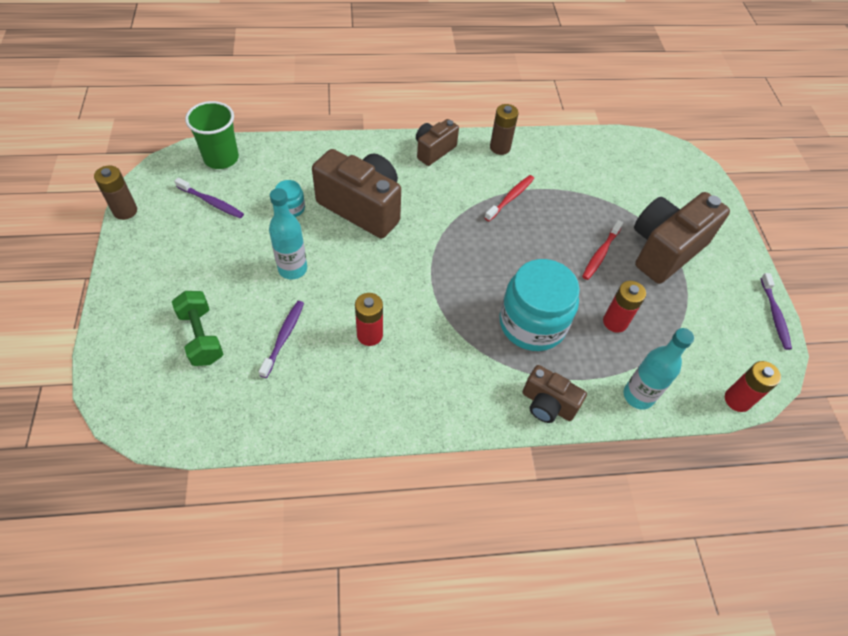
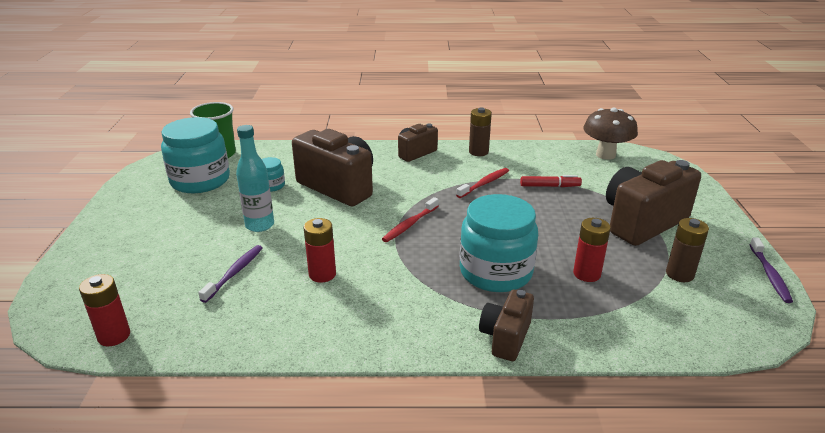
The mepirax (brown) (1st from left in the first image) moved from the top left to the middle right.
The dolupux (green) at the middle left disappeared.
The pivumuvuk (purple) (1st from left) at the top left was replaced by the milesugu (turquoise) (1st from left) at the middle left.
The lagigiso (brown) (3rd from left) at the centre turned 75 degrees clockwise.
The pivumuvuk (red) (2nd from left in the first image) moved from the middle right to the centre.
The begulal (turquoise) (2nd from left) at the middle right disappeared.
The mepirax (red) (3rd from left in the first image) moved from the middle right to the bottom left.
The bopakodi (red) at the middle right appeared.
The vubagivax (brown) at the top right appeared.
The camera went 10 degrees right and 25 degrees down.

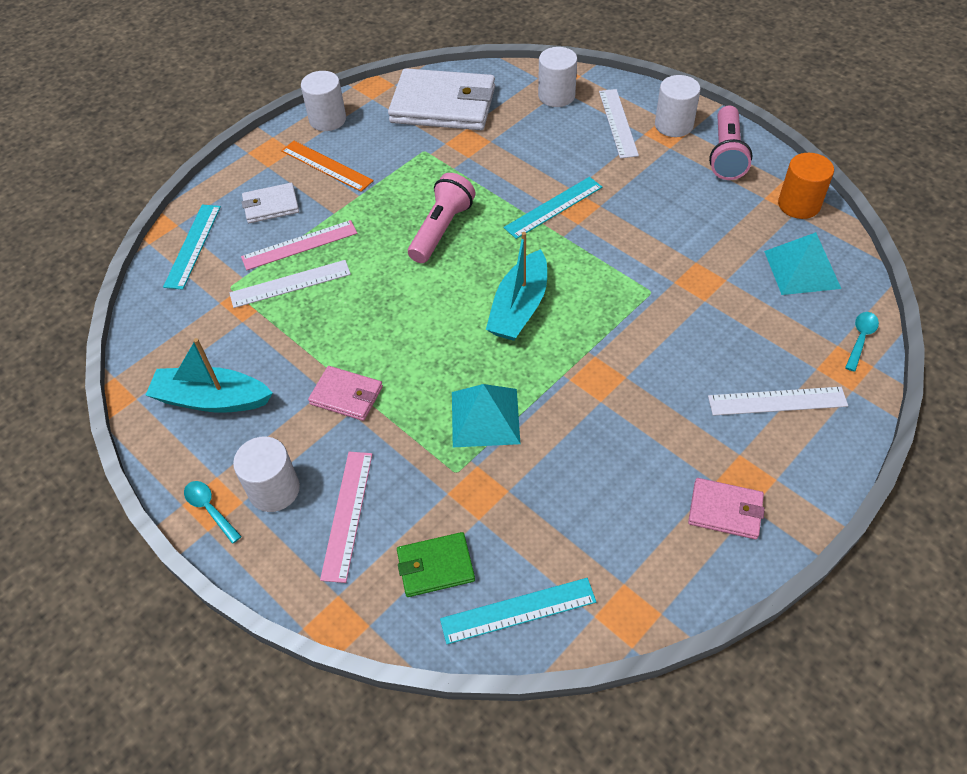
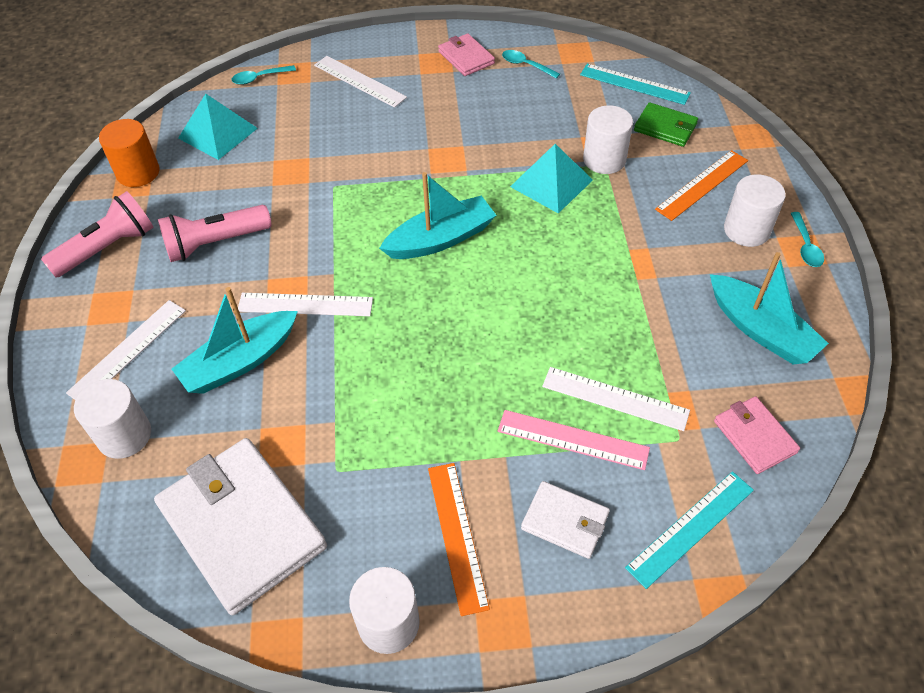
The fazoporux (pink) (1st from left in the first image) moved from the centre to the middle right.
The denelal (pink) (2nd from left) at the bottom centre became the denelal (orange) (2nd from left) at the top right.
The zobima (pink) (1st from left in the first image) moved from the top centre to the middle left.
The denelal (turquoise) (3rd from left) at the top centre became the denelal (white) (2nd from left) at the middle left.
The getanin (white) (4th from left in the first image) moved from the top right to the top centre.
The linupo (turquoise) (1st from left) at the middle left appeared.
The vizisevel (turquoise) (2nd from left) at the top centre appeared.
The camera went 140 degrees left and 0 degrees up.

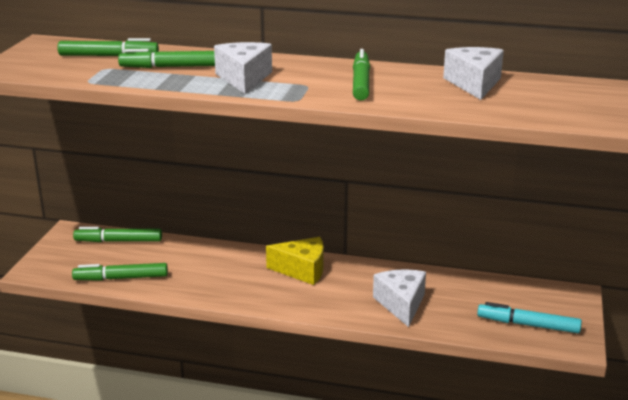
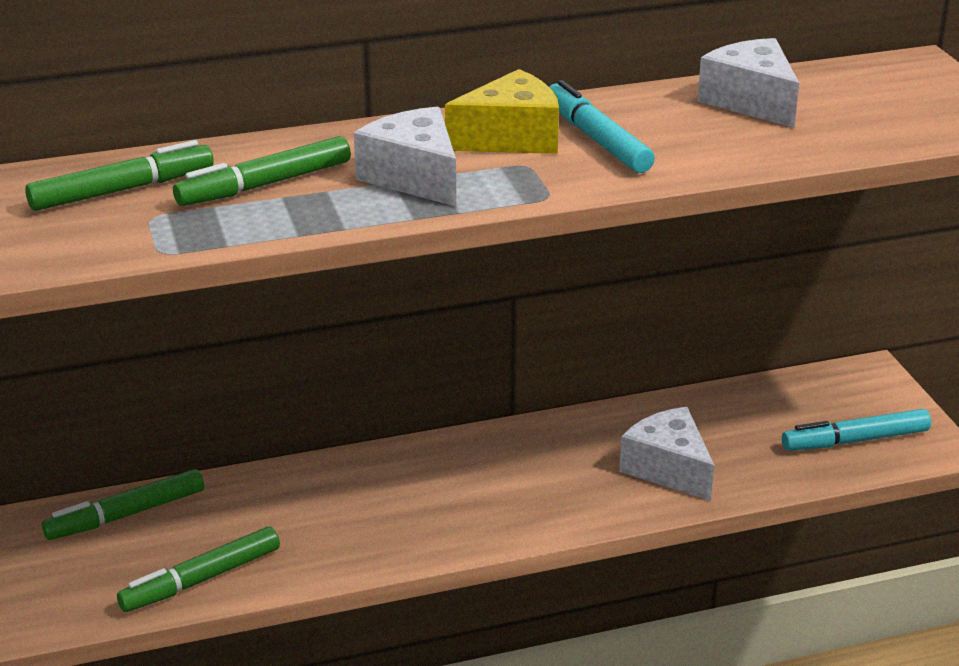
The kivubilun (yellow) moved from the centre to the top centre.
The bopakodi (green) (5th from left) at the top centre became the bopakodi (turquoise) (1st from left) at the top centre.
The camera went 30 degrees left and 5 degrees up.

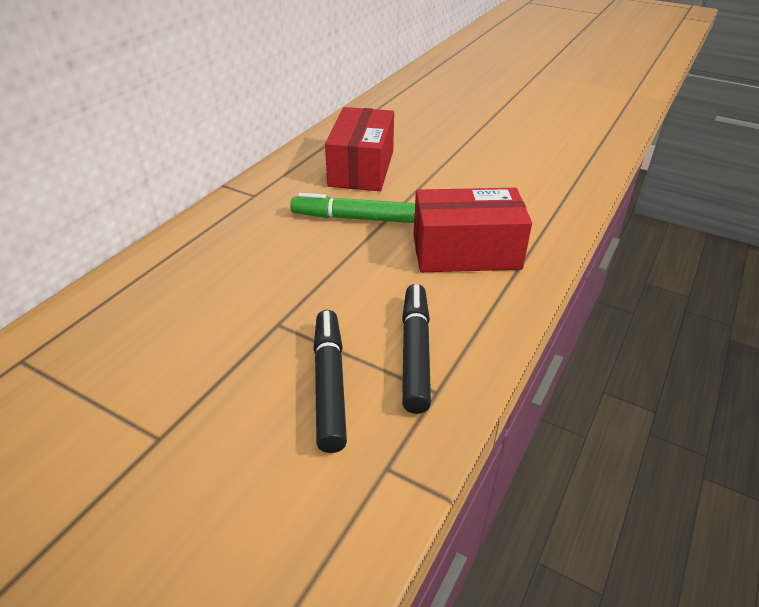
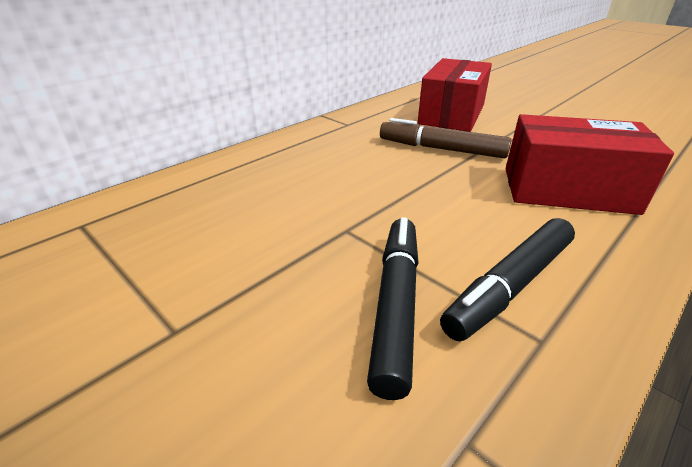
The bopakodi (green) at the centre became the bopakodi (brown) at the top centre.
The bopakodi (black) (2nd from left) at the centre turned 150 degrees counterclockwise.
The camera went 15 degrees right and 5 degrees down.

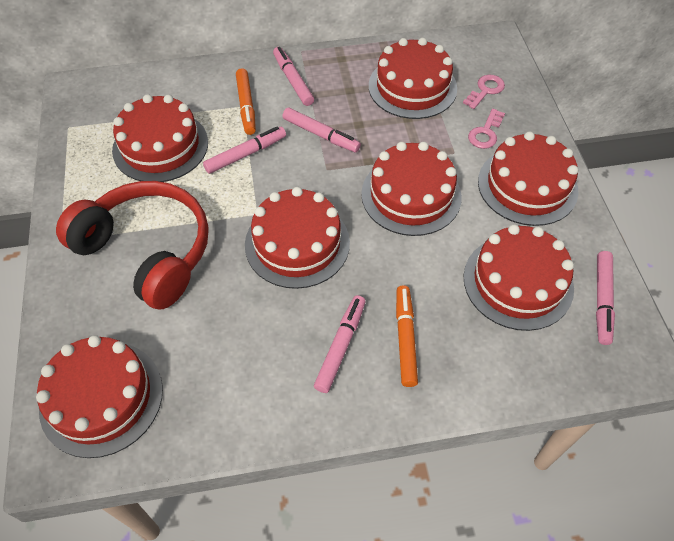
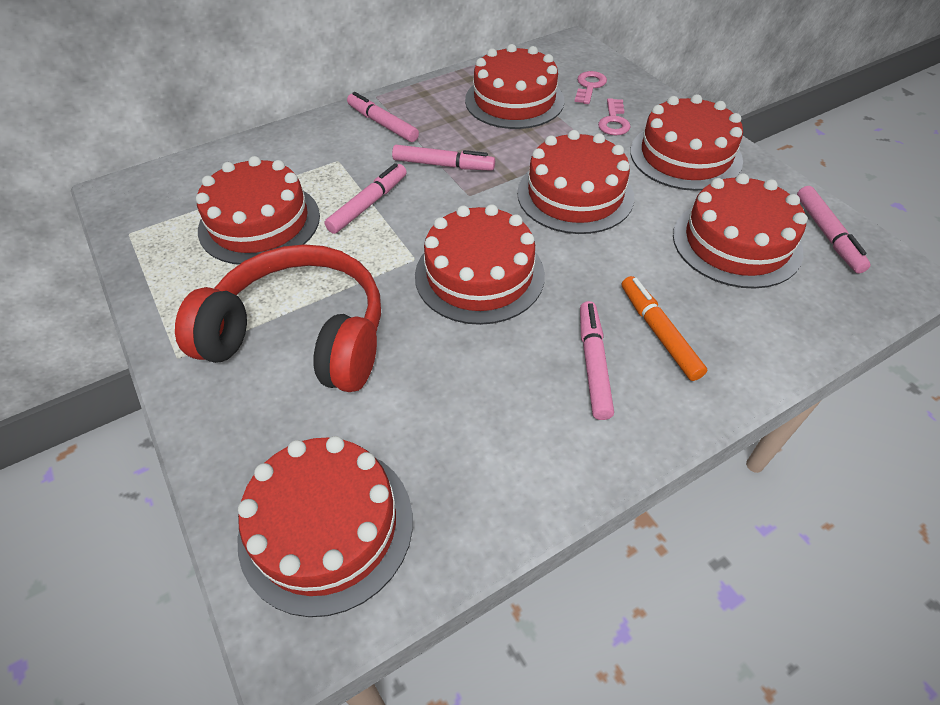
The bopakodi (orange) (1st from left) at the top centre disappeared.
The camera went 20 degrees left and 5 degrees down.

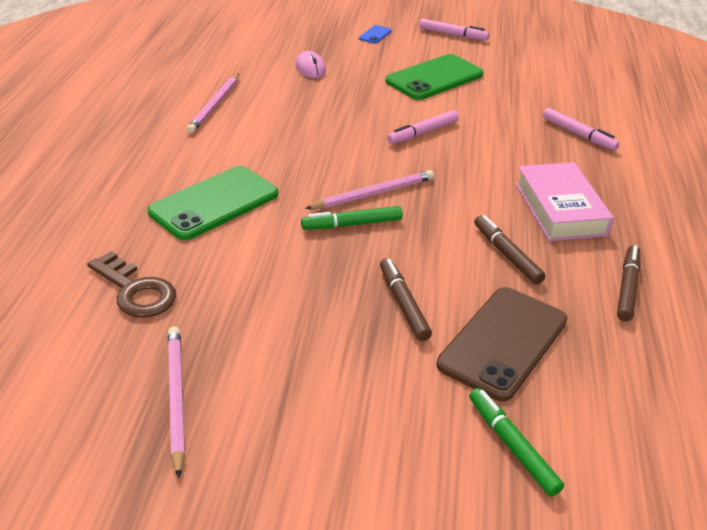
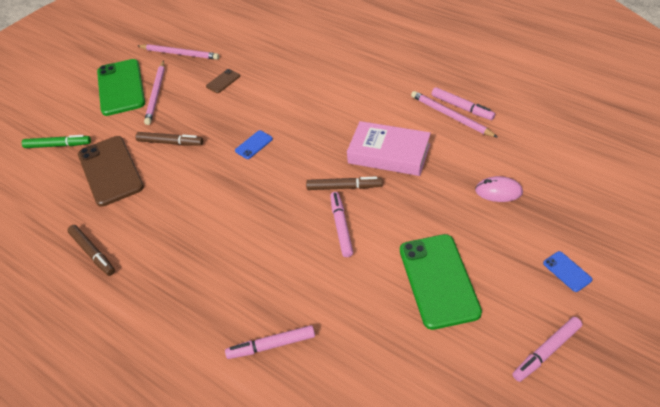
The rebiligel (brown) at the middle left disappeared.
The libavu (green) (1st from left) moved from the middle left to the top left.
The bopakodi (green) (1st from left) at the centre was replaced by the libavu (blue) (1st from left) at the centre.
The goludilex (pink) (3rd from left in the first image) moved from the centre to the top left.
The bopakodi (brown) (2nd from left in the first image) moved from the middle right to the centre.
The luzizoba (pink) moved from the middle right to the centre.
The libavu (brown) (2nd from left) at the top centre appeared.
The bopakodi (pink) (3rd from left) at the top right appeared.
The camera went 125 degrees right and 10 degrees up.

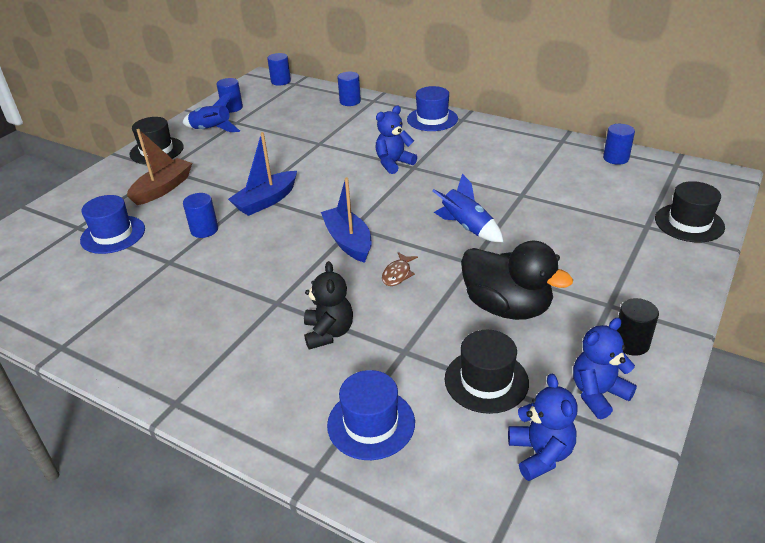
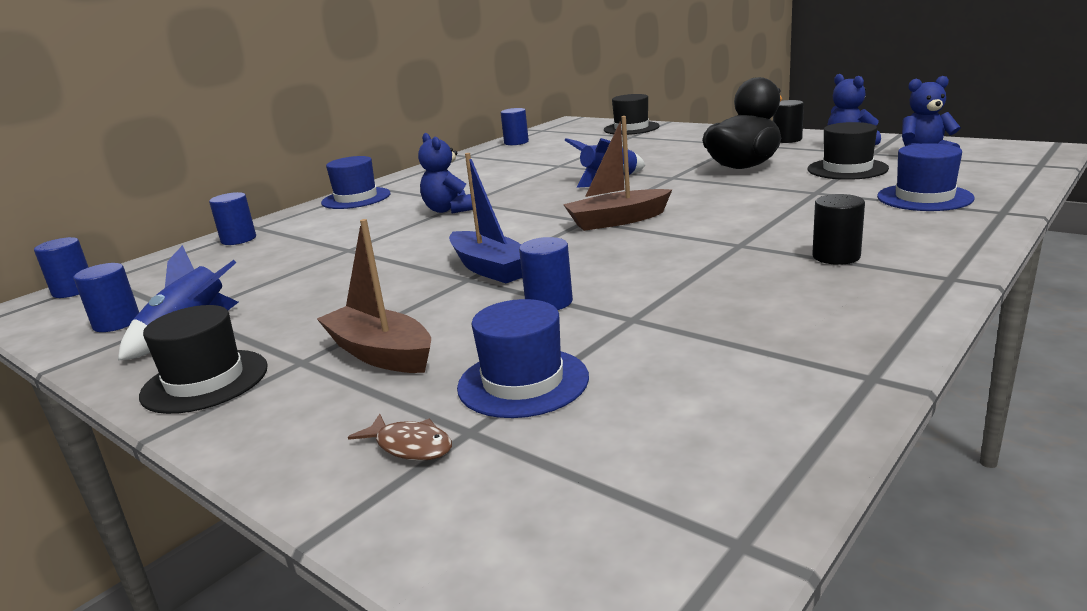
The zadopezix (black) at the centre disappeared.
The linupo (blue) (2nd from left) at the centre became the linupo (brown) (2nd from left) at the top centre.
The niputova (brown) moved from the centre to the bottom centre.
The getanin (black) (2nd from left) at the middle right appeared.
The camera went 80 degrees left and 15 degrees down.

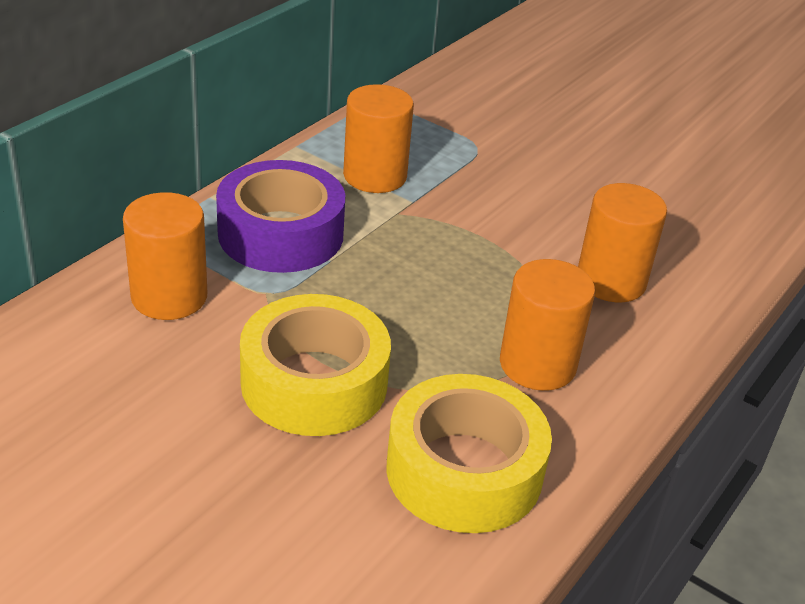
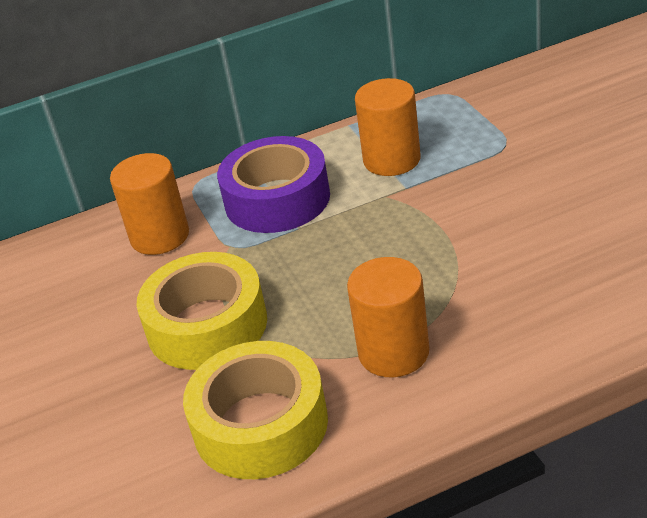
The getanin (orange) (4th from left) at the middle right disappeared.
The camera went 40 degrees right and 0 degrees up.

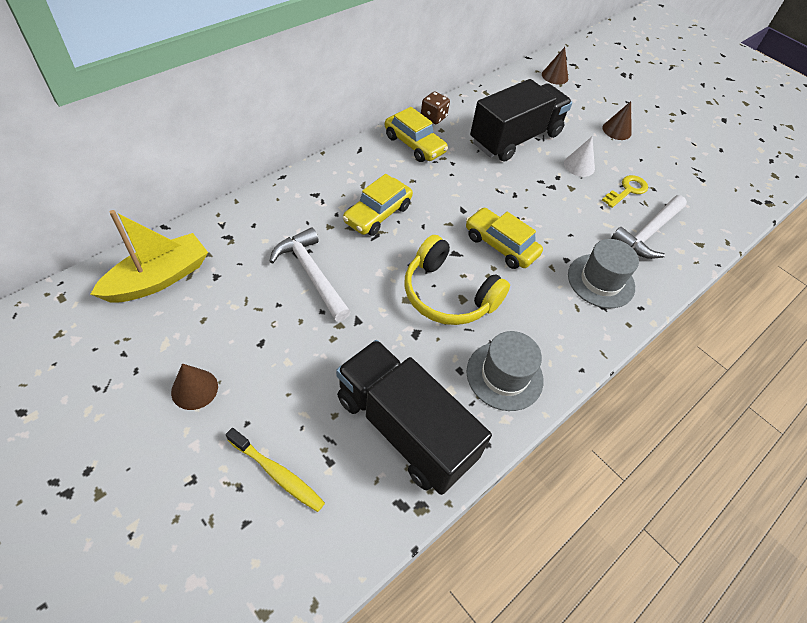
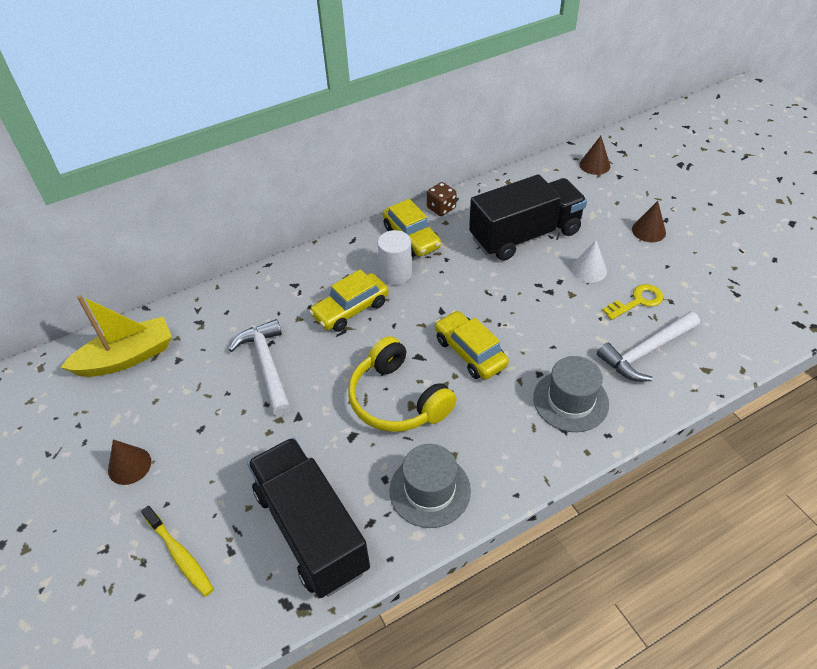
The getanin (white) at the centre appeared.
The camera went 20 degrees right and 5 degrees down.

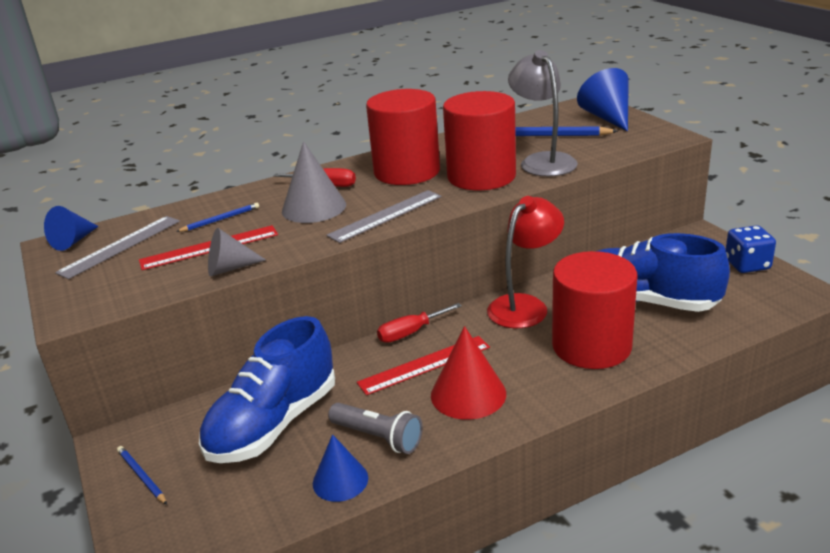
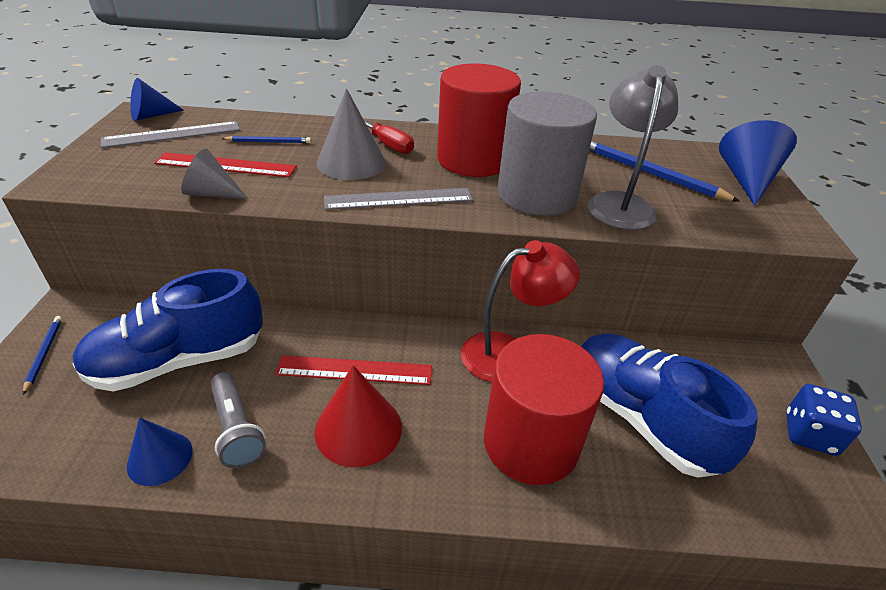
The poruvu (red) (2nd from left) at the centre disappeared.
The getanin (red) (2nd from left) at the top centre became the getanin (grey) at the top centre.
The camera went 25 degrees right and 10 degrees up.

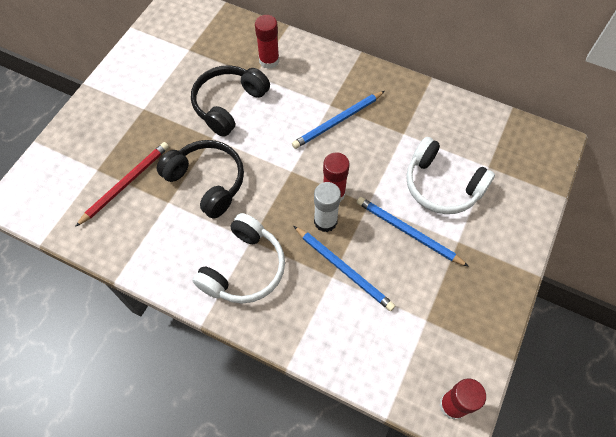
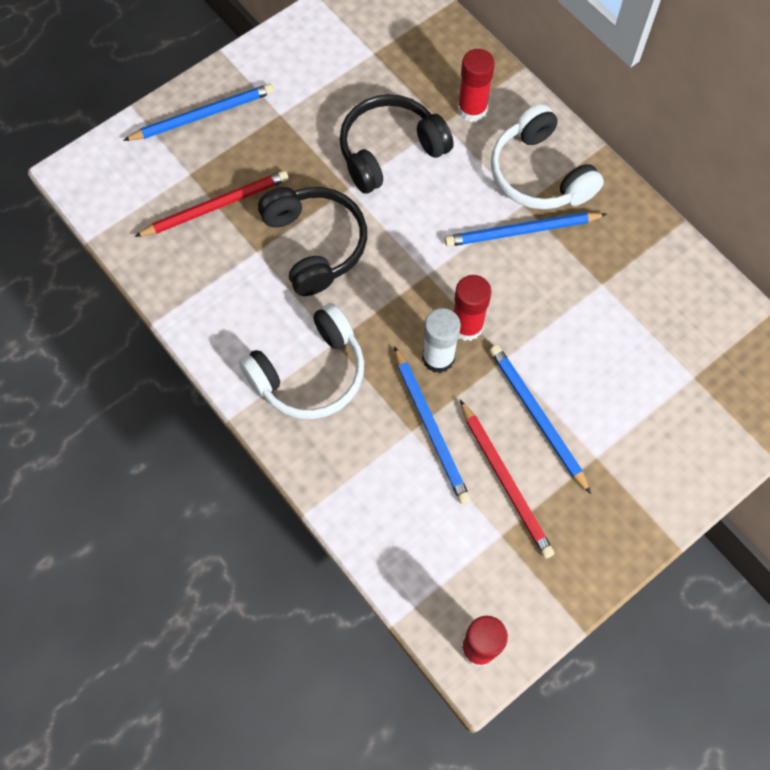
The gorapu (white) (2nd from left) moved from the middle right to the top right.
The goludilex (blue) (1st from left) at the top left appeared.
The goludilex (red) (2nd from left) at the centre appeared.
The camera went 25 degrees right and 5 degrees up.

